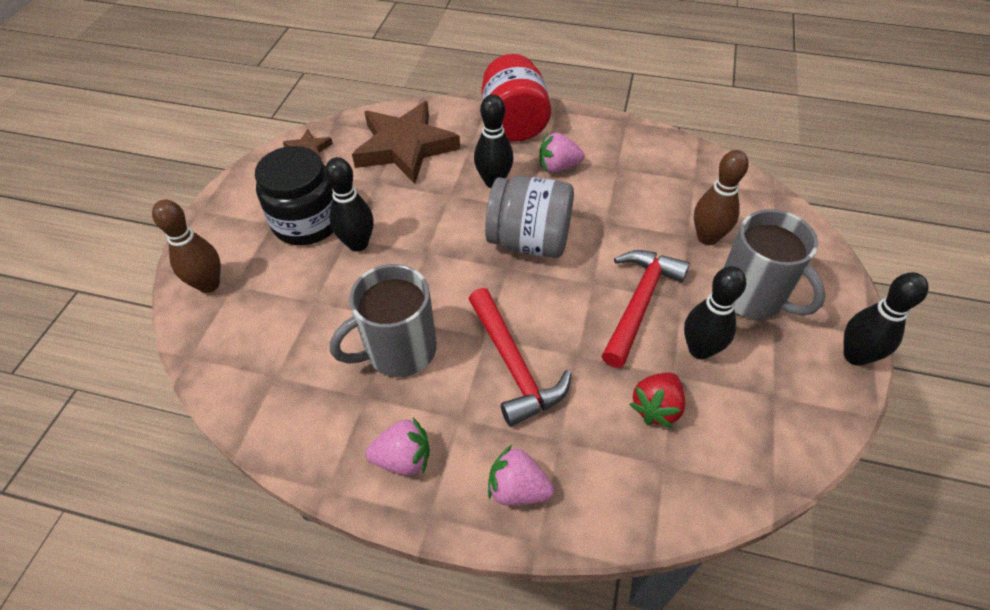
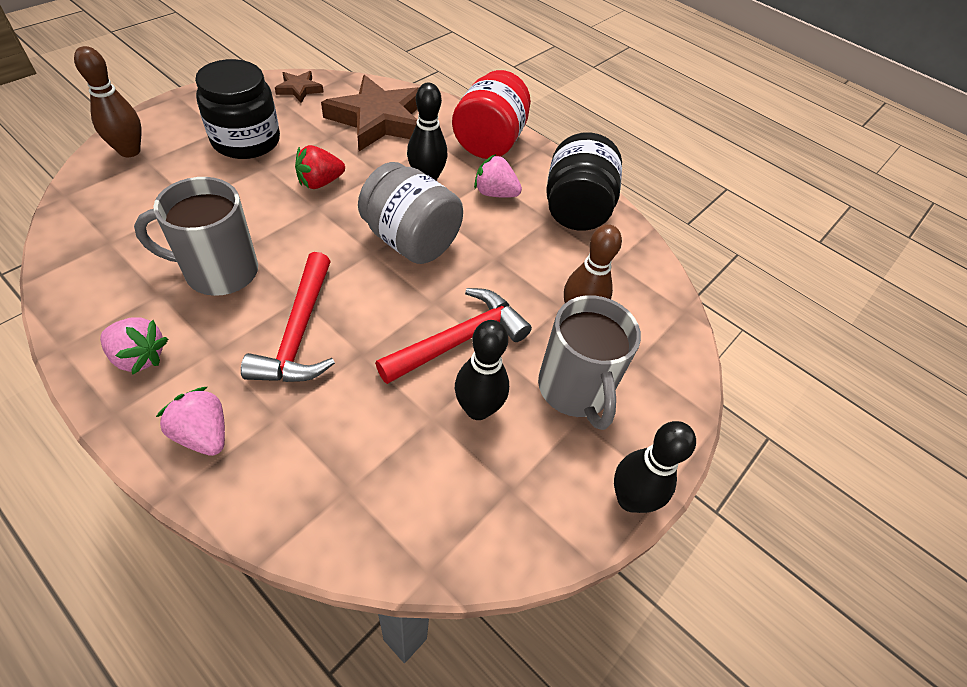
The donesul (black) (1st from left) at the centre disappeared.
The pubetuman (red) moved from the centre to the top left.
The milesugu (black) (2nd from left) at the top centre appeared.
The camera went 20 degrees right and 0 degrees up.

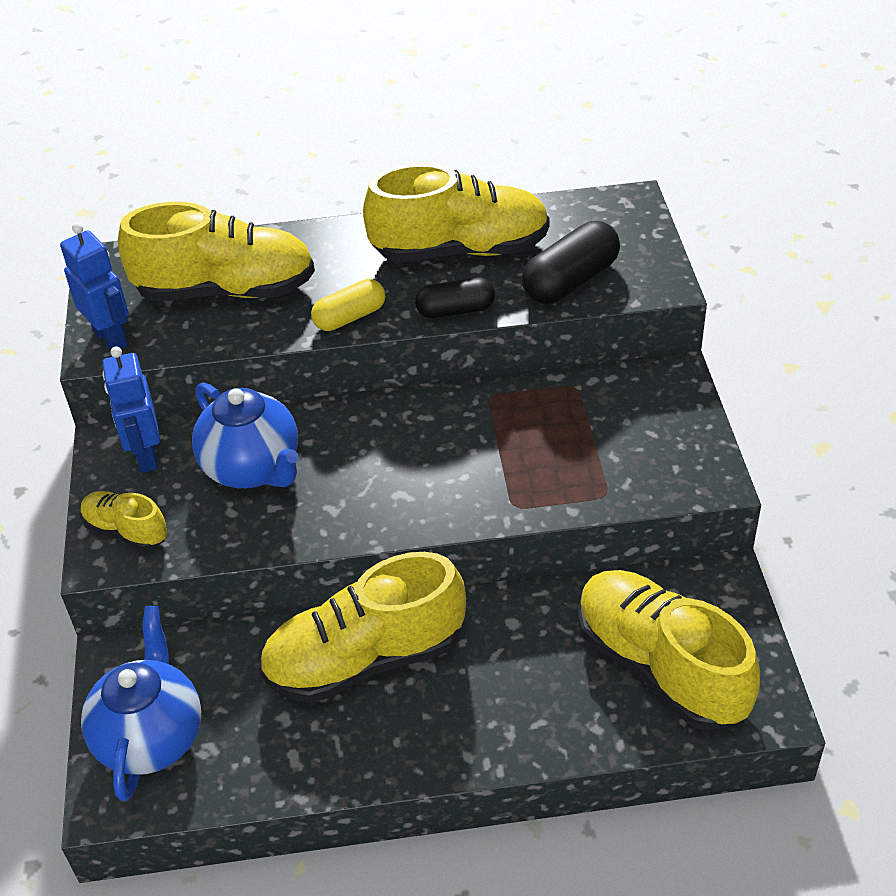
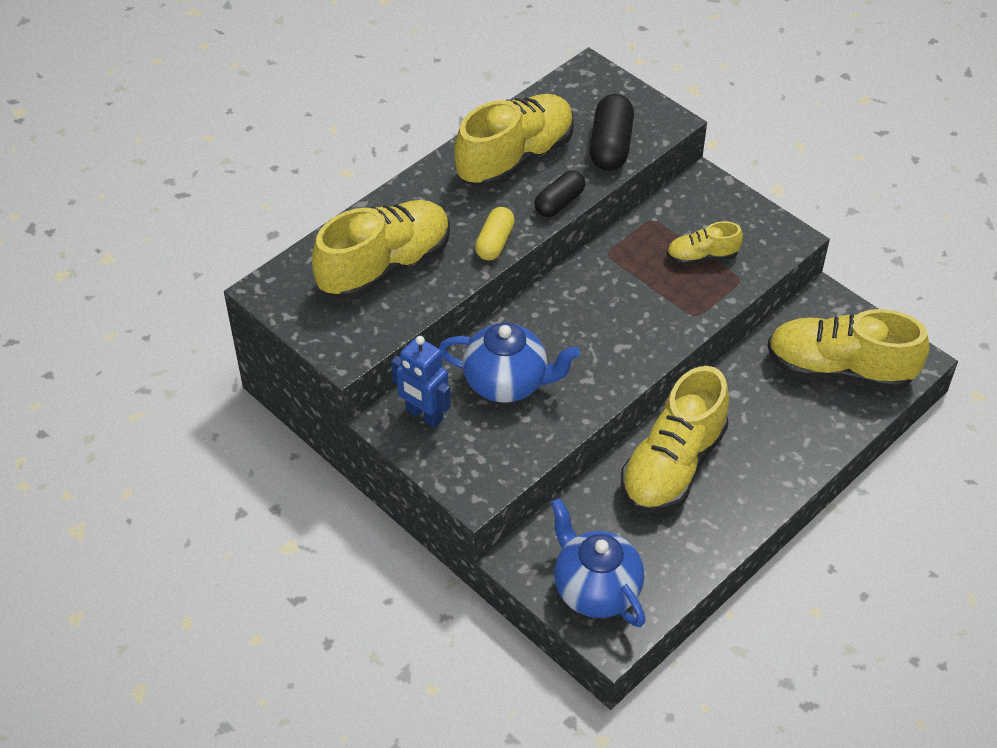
The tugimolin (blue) (1st from left) at the top left disappeared.
The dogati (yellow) (1st from left in the first image) moved from the middle left to the top right.
The camera went 40 degrees left and 5 degrees up.

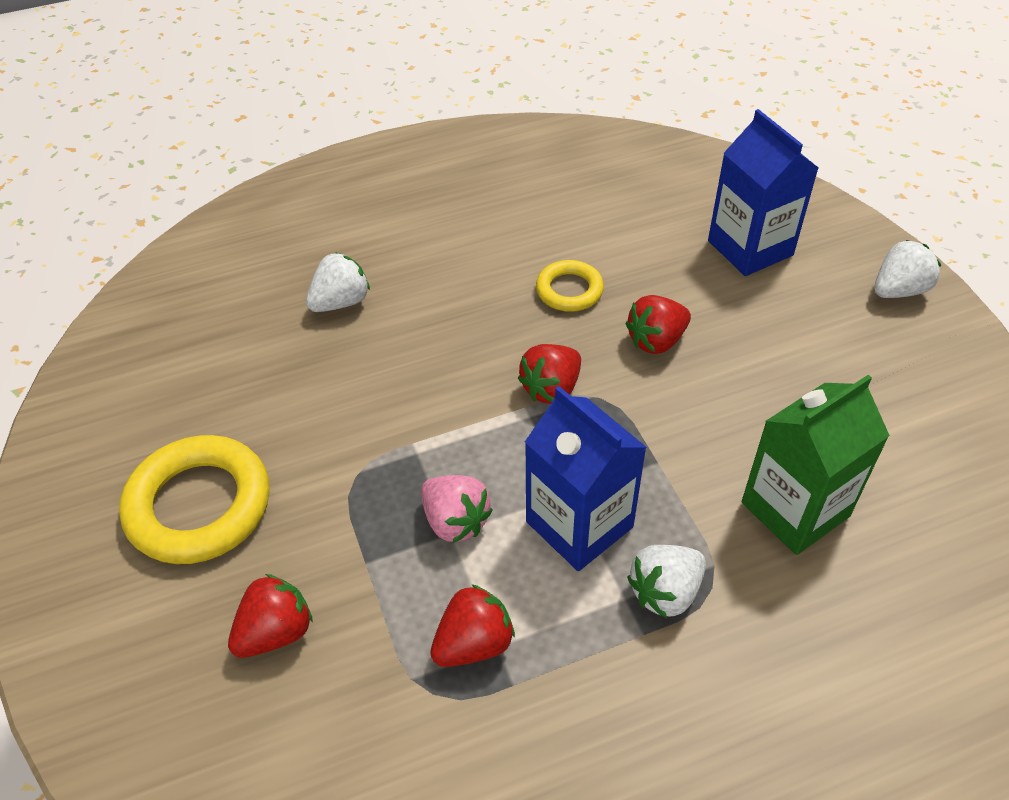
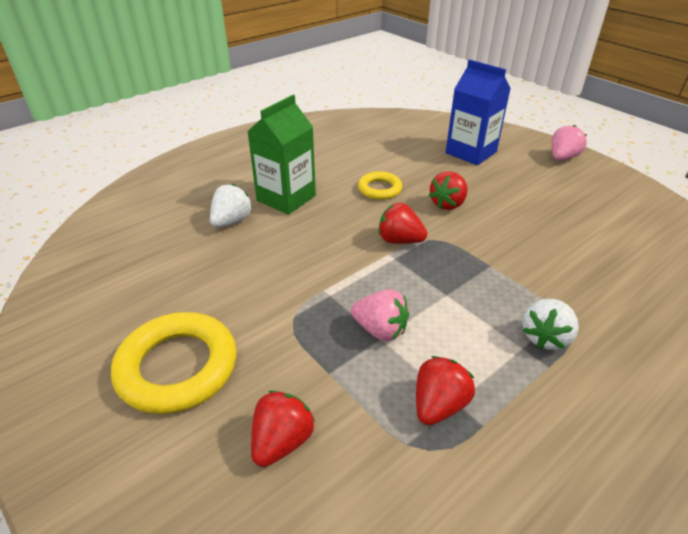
The pubetuman (red) (3rd from left in the first image) at the centre turned 90 degrees clockwise.
The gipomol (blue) (1st from left) at the centre disappeared.
The gipomol (green) moved from the middle right to the top centre.
The pubetuman (white) (3rd from left) at the middle right became the pubetuman (pink) (2nd from left) at the top right.
The camera went 20 degrees left and 10 degrees down.

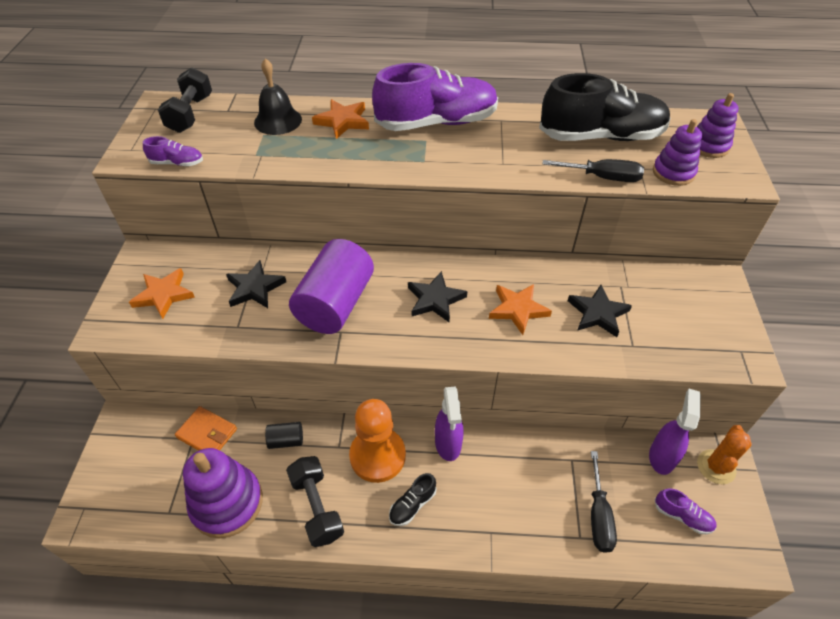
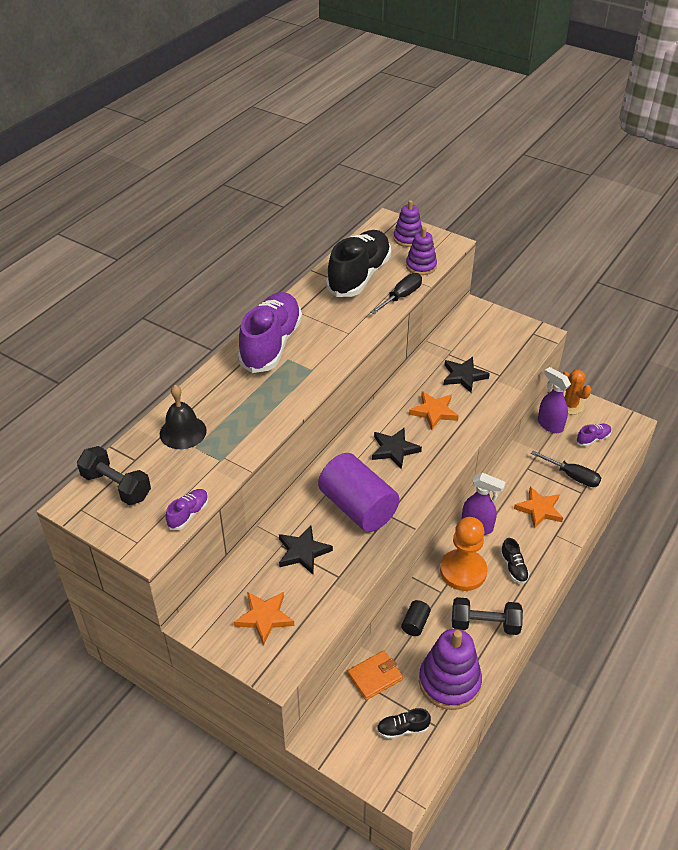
The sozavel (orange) (2nd from left in the first image) moved from the top centre to the middle right.
The dogati (black) (2nd from left) at the bottom centre appeared.
The camera went 60 degrees left and 5 degrees down.

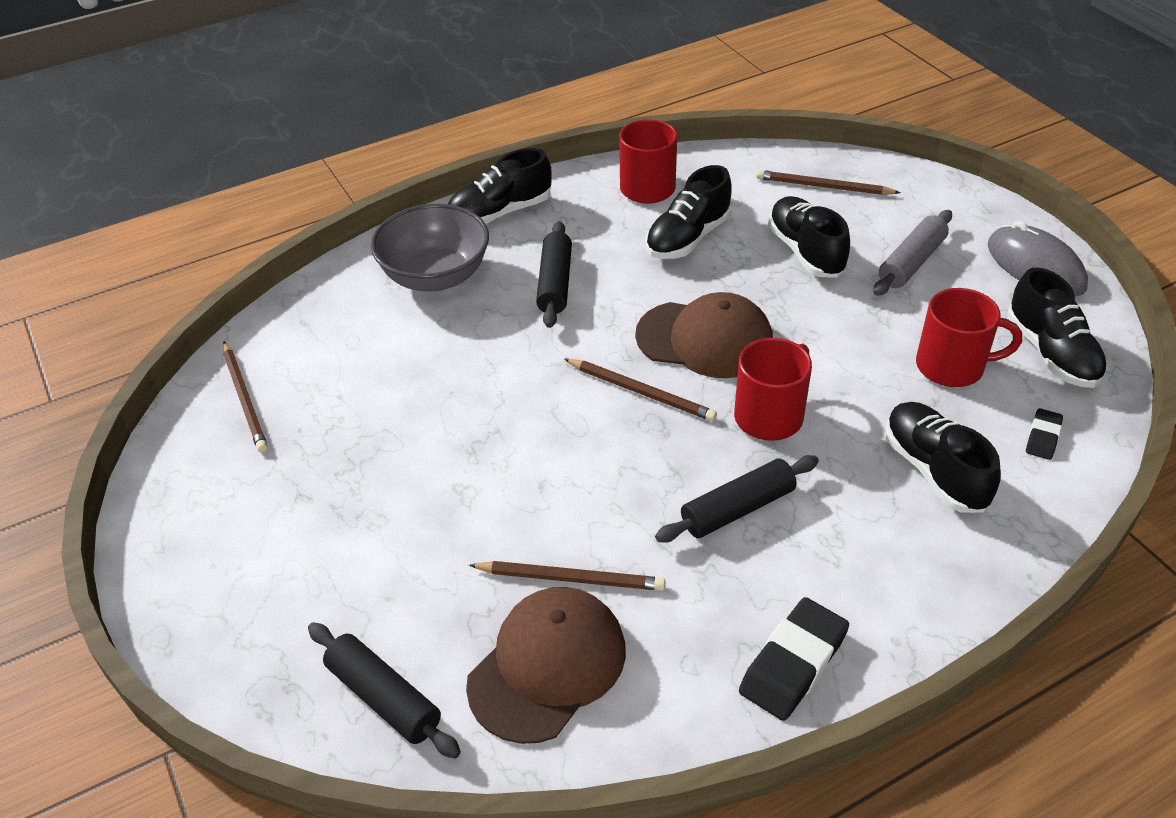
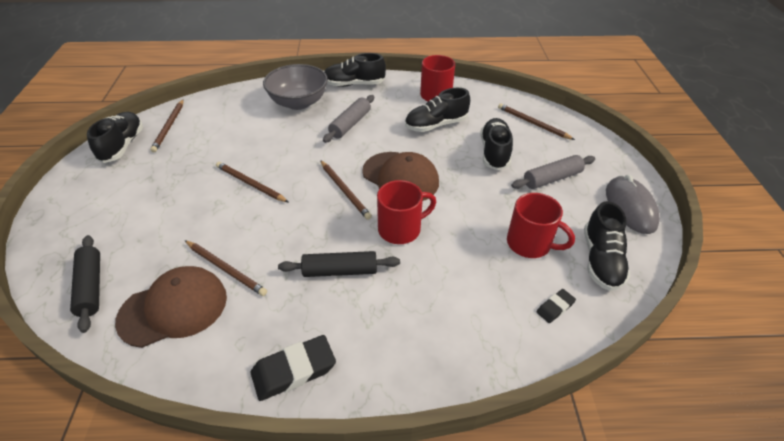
The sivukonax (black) (2nd from left) at the centre became the sivukonax (grey) (1st from left) at the top centre.
The dogati (black) (4th from left in the first image) moved from the middle right to the top left.
The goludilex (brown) (3rd from left) at the middle left appeared.
The camera went 25 degrees right and 0 degrees up.

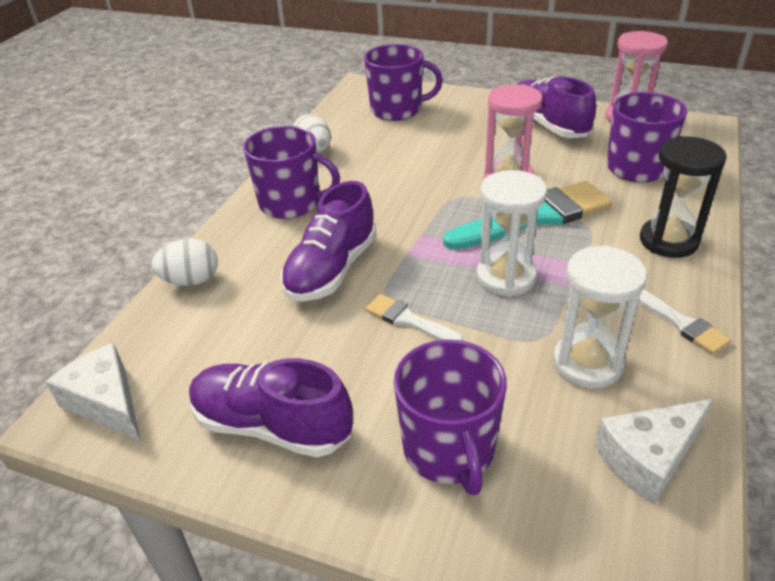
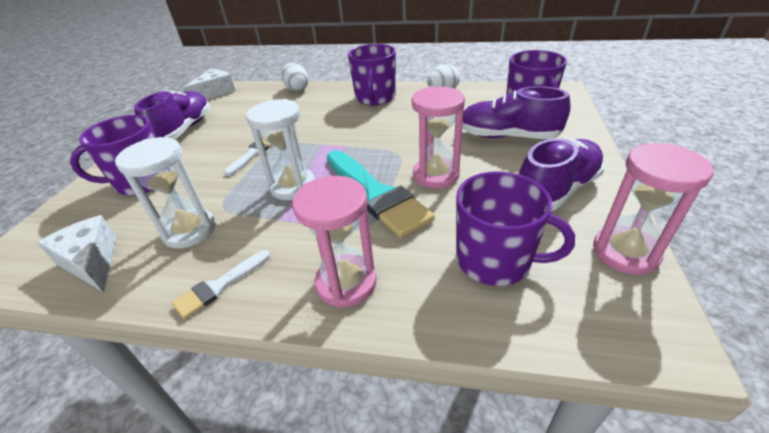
The dogati (purple) (2nd from left) moved from the centre to the top right.
The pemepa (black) at the middle right became the pemepa (pink) (1st from left) at the centre.
The camera went 80 degrees right and 0 degrees up.

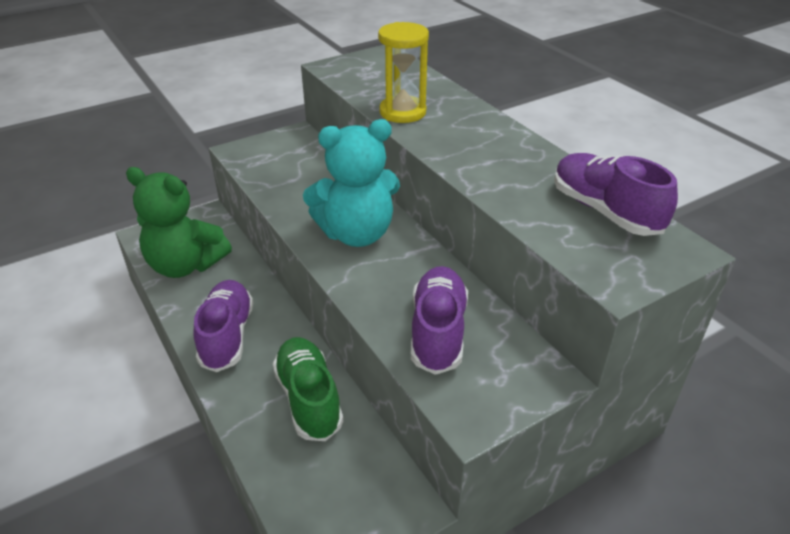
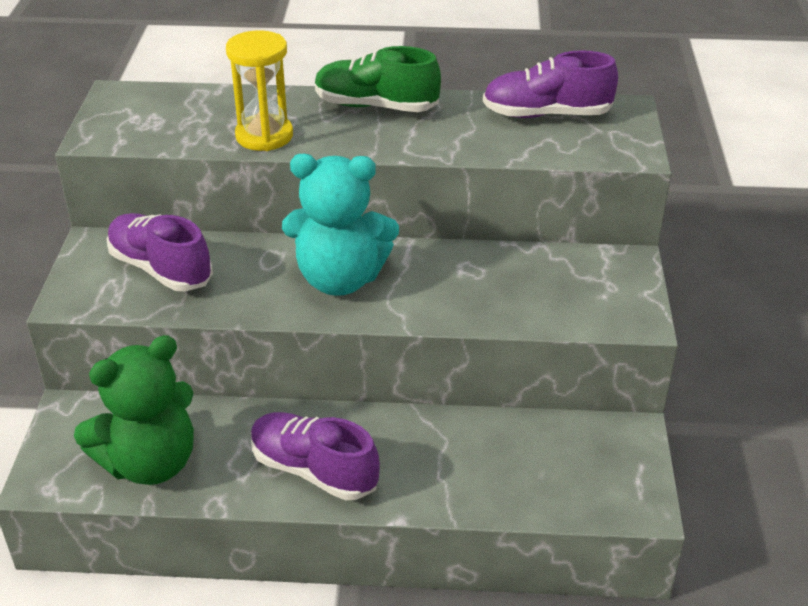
The dogati (green) moved from the bottom centre to the top centre.
The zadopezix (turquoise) at the centre turned 75 degrees clockwise.
The dogati (purple) (2nd from left in the first image) moved from the centre to the middle left.
The camera went 55 degrees left and 0 degrees up.

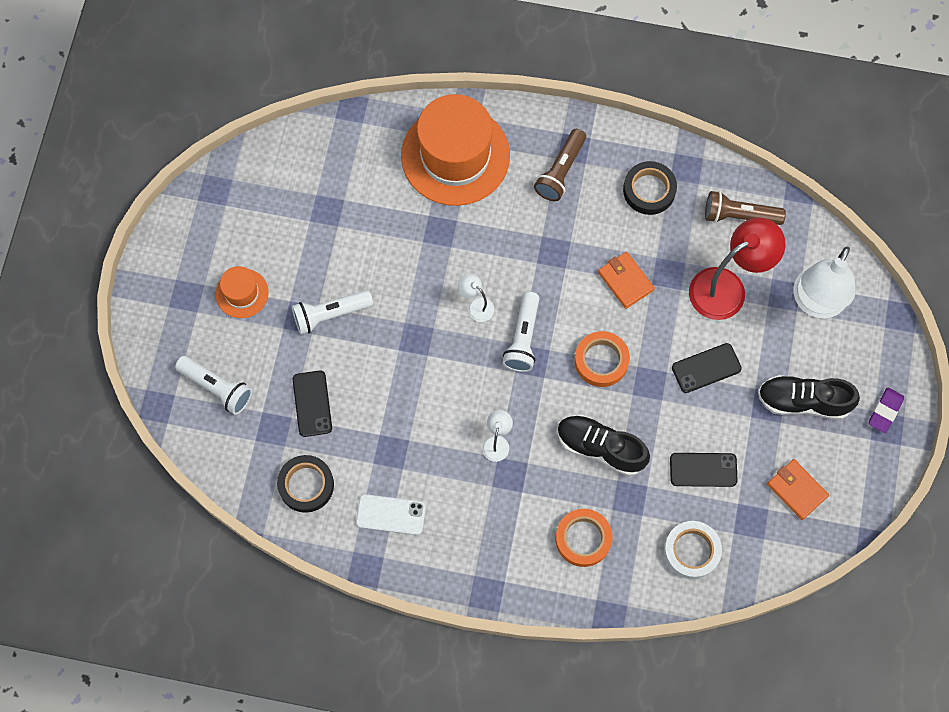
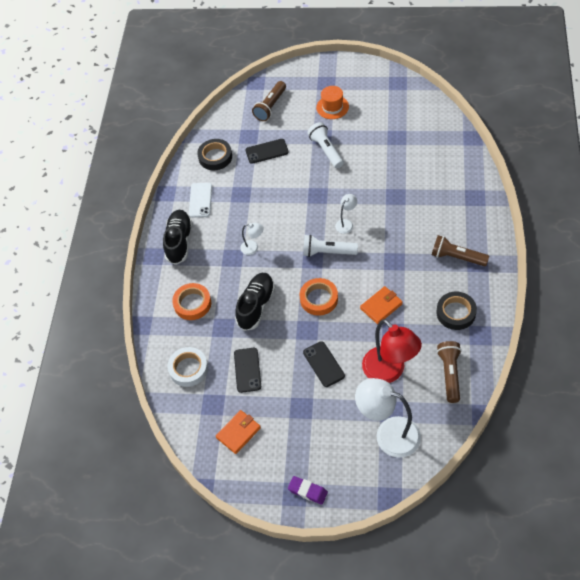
The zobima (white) (1st from left) at the middle left became the zobima (brown) (1st from left) at the top centre.
The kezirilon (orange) (2nd from left) at the top centre disappeared.
The dogati (black) (2nd from left in the first image) moved from the middle right to the middle left.
The camera went 90 degrees right and 15 degrees down.

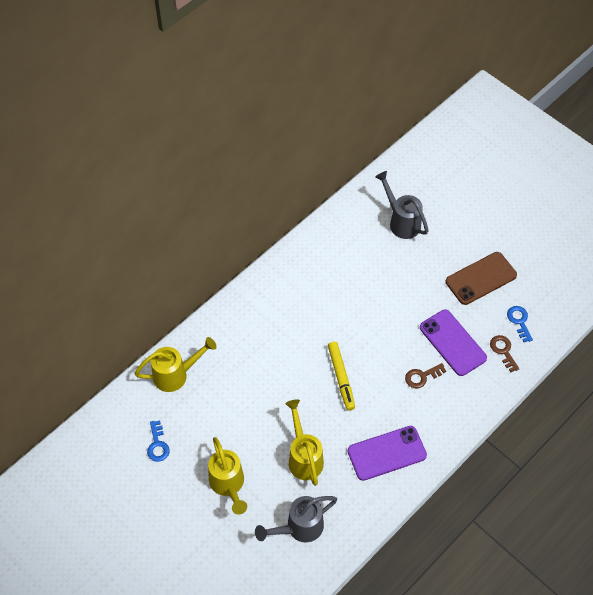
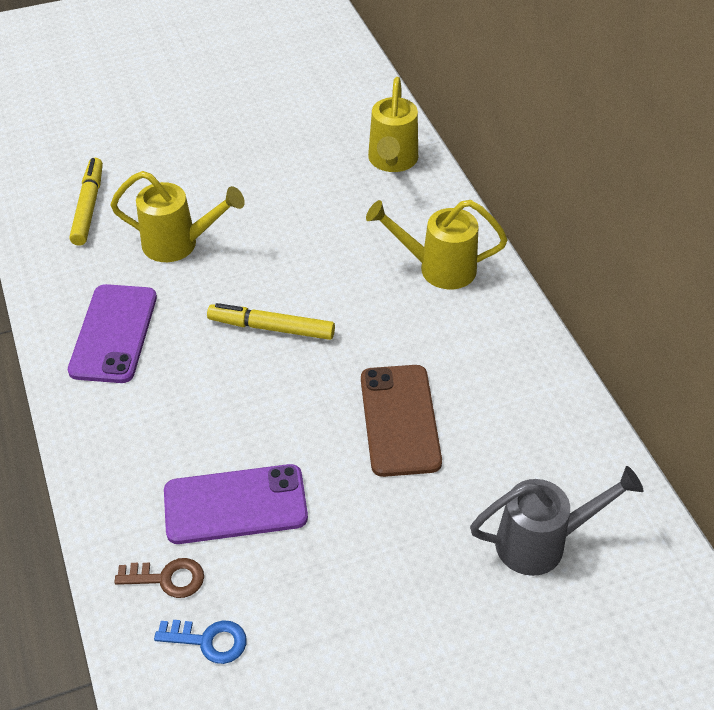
The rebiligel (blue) (1st from left) at the bottom left disappeared.
The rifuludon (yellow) (2nd from left in the first image) moved from the bottom centre to the centre.
The rifuludon (grey) (1st from left) at the bottom centre was replaced by the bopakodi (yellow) (1st from left) at the top left.
The rebiligel (brown) (1st from left) at the middle right disappeared.
The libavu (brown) moved from the middle right to the centre.
The camera went 115 degrees right and 10 degrees down.

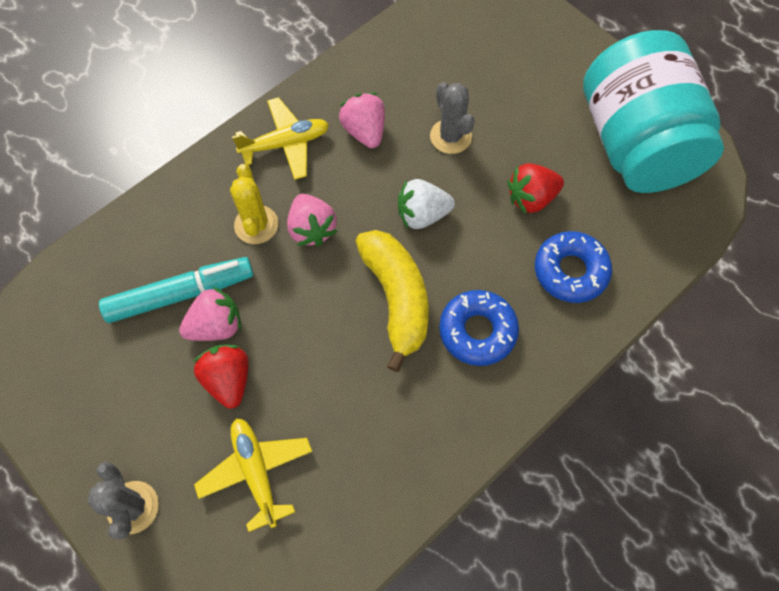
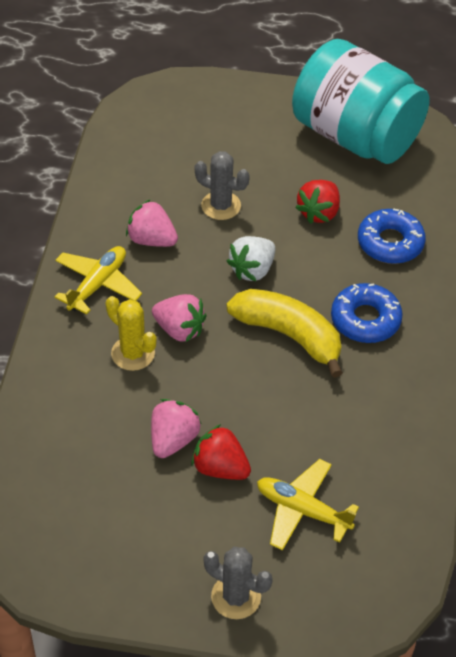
The bopakodi (turquoise) at the middle left disappeared.
The camera went 40 degrees left and 15 degrees down.

